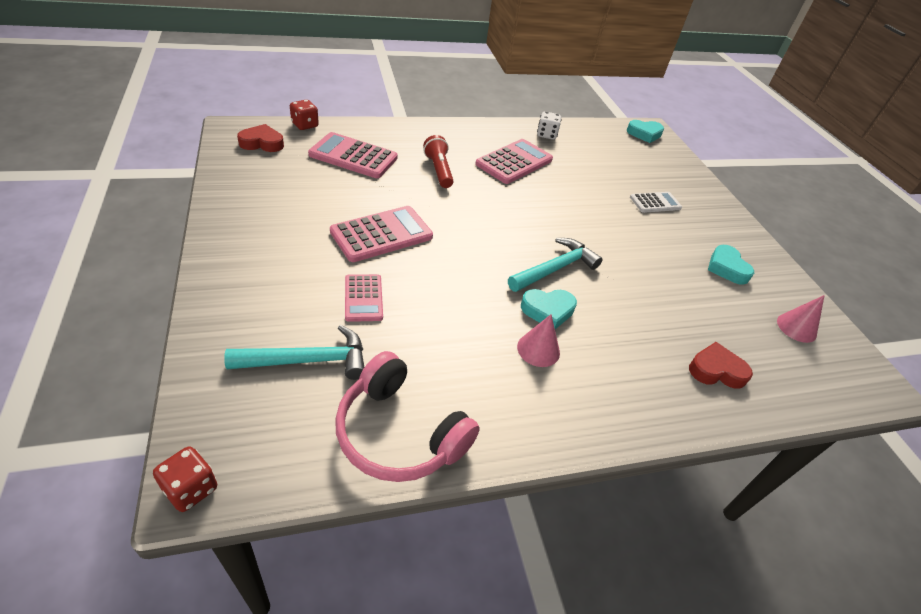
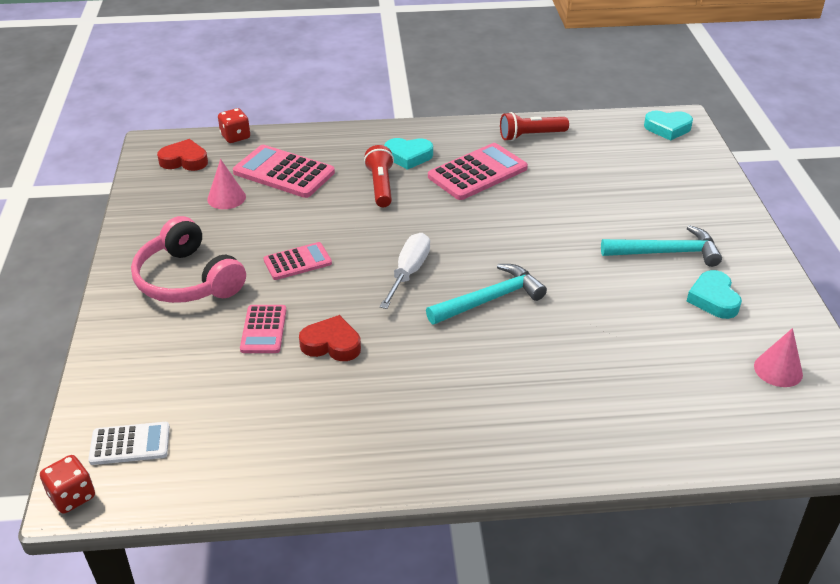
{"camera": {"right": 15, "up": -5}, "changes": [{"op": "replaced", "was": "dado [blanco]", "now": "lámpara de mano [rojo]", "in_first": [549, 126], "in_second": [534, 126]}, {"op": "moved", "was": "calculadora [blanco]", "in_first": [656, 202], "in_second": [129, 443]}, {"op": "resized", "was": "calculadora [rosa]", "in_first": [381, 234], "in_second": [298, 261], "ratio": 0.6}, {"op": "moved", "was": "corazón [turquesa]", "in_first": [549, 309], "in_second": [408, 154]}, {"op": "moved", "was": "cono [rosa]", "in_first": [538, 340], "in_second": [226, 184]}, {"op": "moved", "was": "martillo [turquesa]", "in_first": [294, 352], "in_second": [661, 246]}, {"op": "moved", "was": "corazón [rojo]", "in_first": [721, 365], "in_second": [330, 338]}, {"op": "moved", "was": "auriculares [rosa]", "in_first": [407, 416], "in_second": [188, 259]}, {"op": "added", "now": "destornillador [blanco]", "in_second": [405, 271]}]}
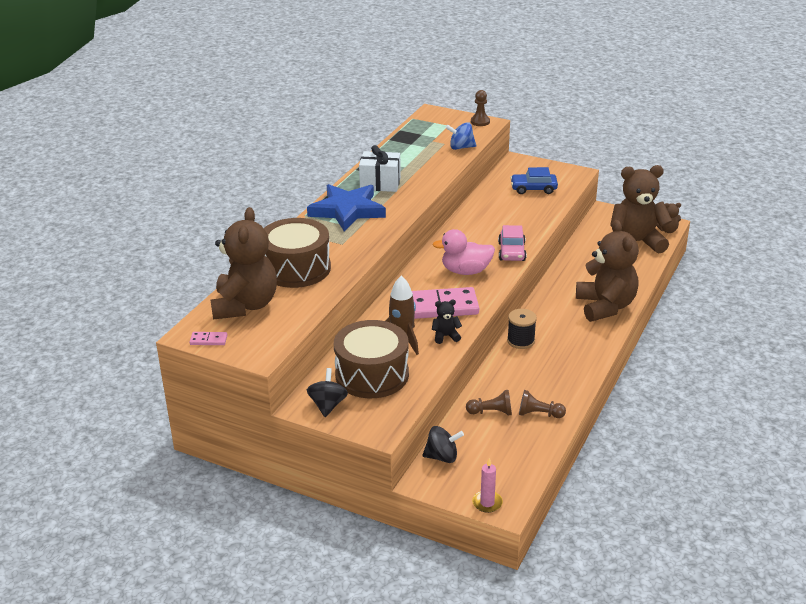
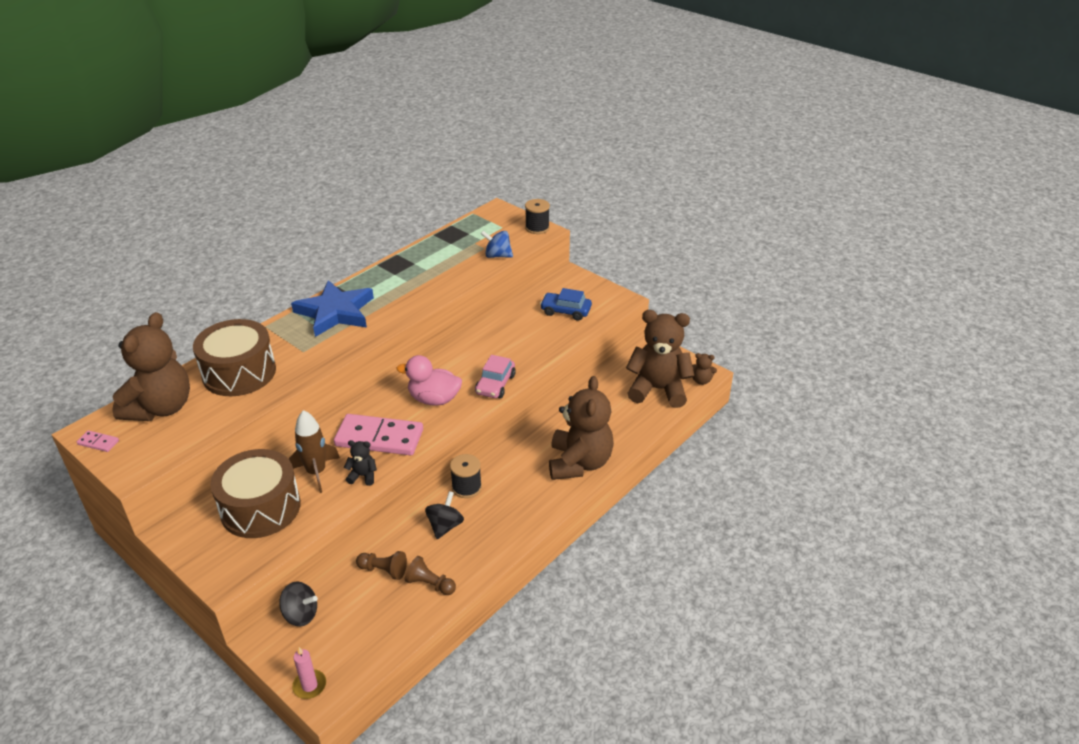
{"camera": {"right": 15, "up": 5}, "changes": [{"op": "replaced", "was": "peón [marrón]", "now": "carrete [negro]", "in_first": [480, 108], "in_second": [537, 216]}, {"op": "removed", "was": "regalo [blanco]", "in_first": [380, 168]}, {"op": "moved", "was": "peonza [negro]", "in_first": [327, 392], "in_second": [444, 515]}]}
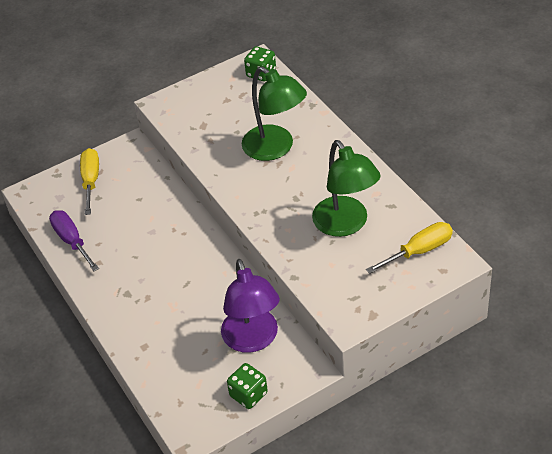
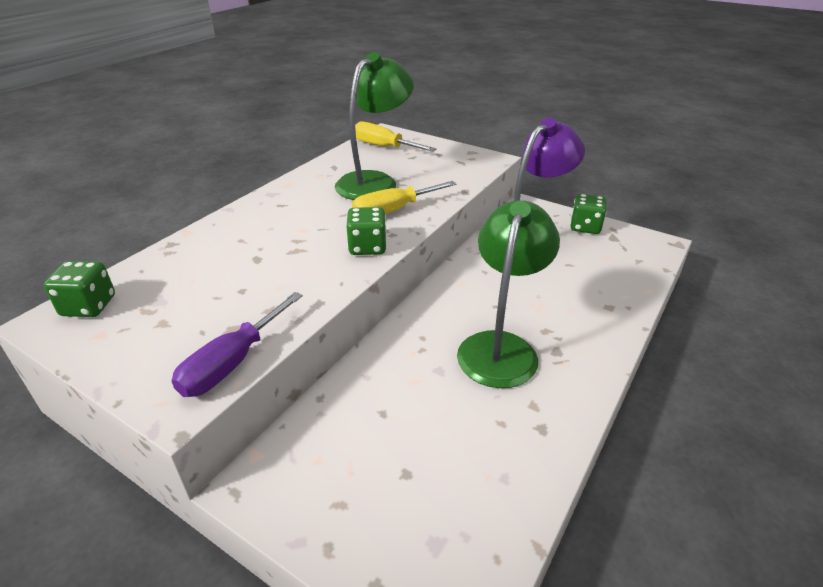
{"camera": {"right": -120, "up": -10}, "changes": [{"op": "moved", "was": "lámpara [verde]", "in_first": [274, 113], "in_second": [508, 294]}, {"op": "moved", "was": "destornillador [amarillo]", "in_first": [89, 181], "in_second": [404, 197]}, {"op": "moved", "was": "destornillador [morado]", "in_first": [74, 240], "in_second": [237, 344]}, {"op": "added", "now": "dado [verde]", "in_second": [367, 231]}]}
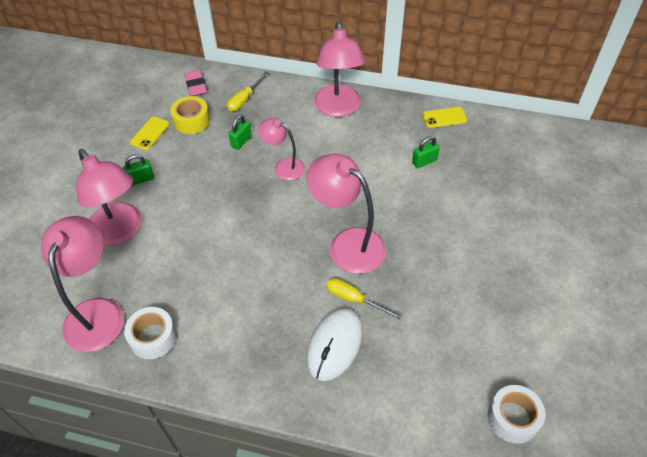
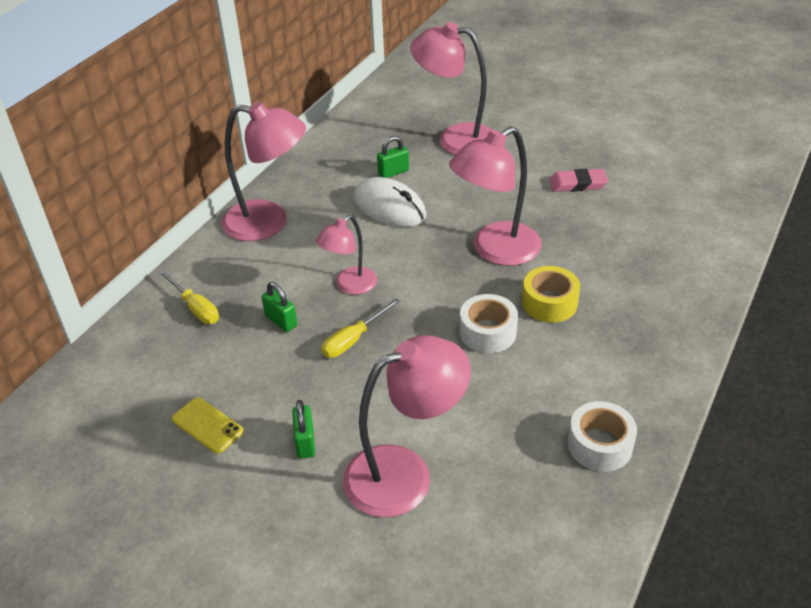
{"camera": {"right": -75, "up": -10}, "changes": [{"op": "moved", "was": "goma de borrar [rosa]", "in_first": [195, 83], "in_second": [578, 180]}, {"op": "moved", "was": "cinta adhesiva [amarillo]", "in_first": [190, 115], "in_second": [551, 294]}, {"op": "removed", "was": "móvil [amarillo]", "in_first": [445, 117]}, {"op": "turned", "was": "candado [verde]", "in_first": [426, 152], "in_second": [393, 157], "clockwise": 75}, {"op": "moved", "was": "lámpara [rosa]", "in_first": [82, 284], "in_second": [450, 88]}, {"op": "moved", "was": "destornillador [amarillo]", "in_first": [364, 298], "in_second": [360, 328]}, {"op": "moved", "was": "ratón [blanco]", "in_first": [334, 344], "in_second": [390, 202]}, {"op": "moved", "was": "cinta adhesiva [blanco]", "in_first": [516, 414], "in_second": [489, 323]}]}
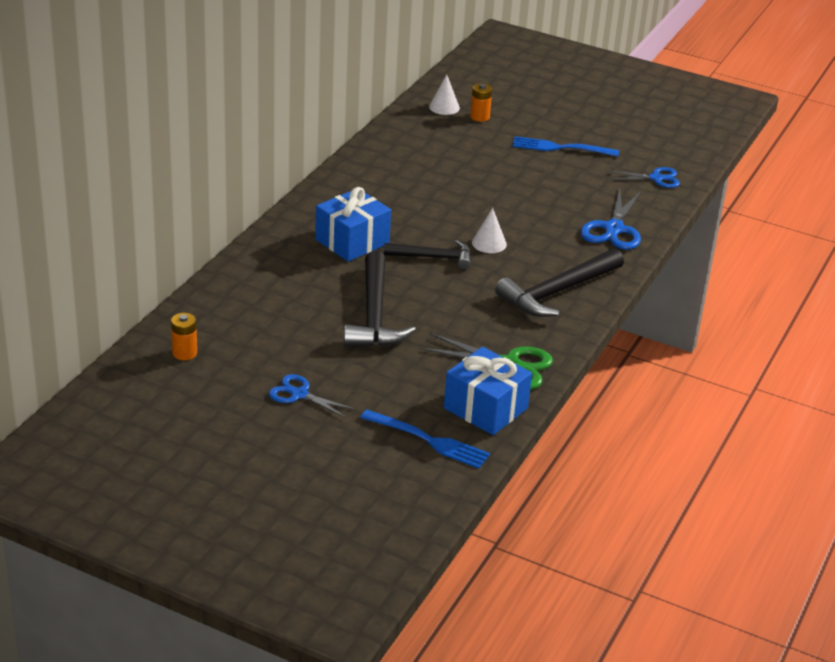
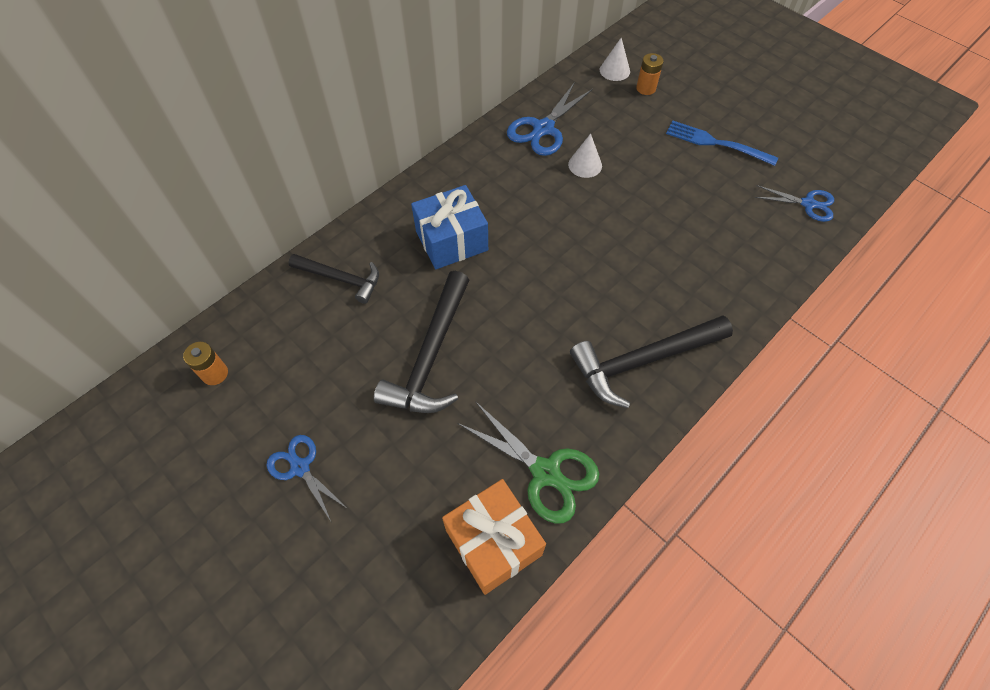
{"camera": {"right": 20, "up": 25}, "changes": [{"op": "moved", "was": "tijeras [azul]", "in_first": [611, 219], "in_second": [550, 119]}, {"op": "moved", "was": "cono [blanco]", "in_first": [489, 230], "in_second": [585, 156]}, {"op": "moved", "was": "martillo [negro]", "in_first": [427, 254], "in_second": [334, 279]}, {"op": "recoloured", "was": "regalo [azul]", "now": "regalo [naranja]", "in_first": [488, 391], "in_second": [494, 537]}, {"op": "removed", "was": "tenedor [azul]", "in_first": [425, 439]}]}
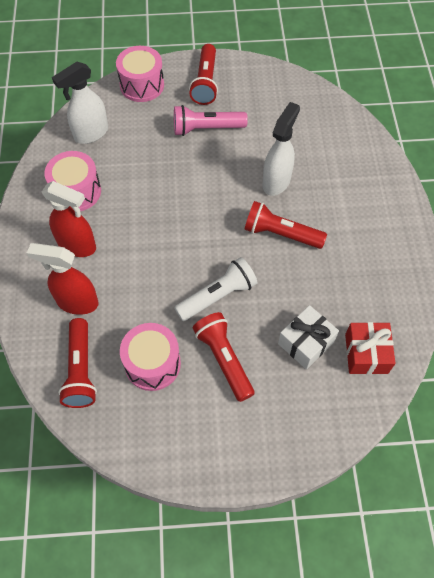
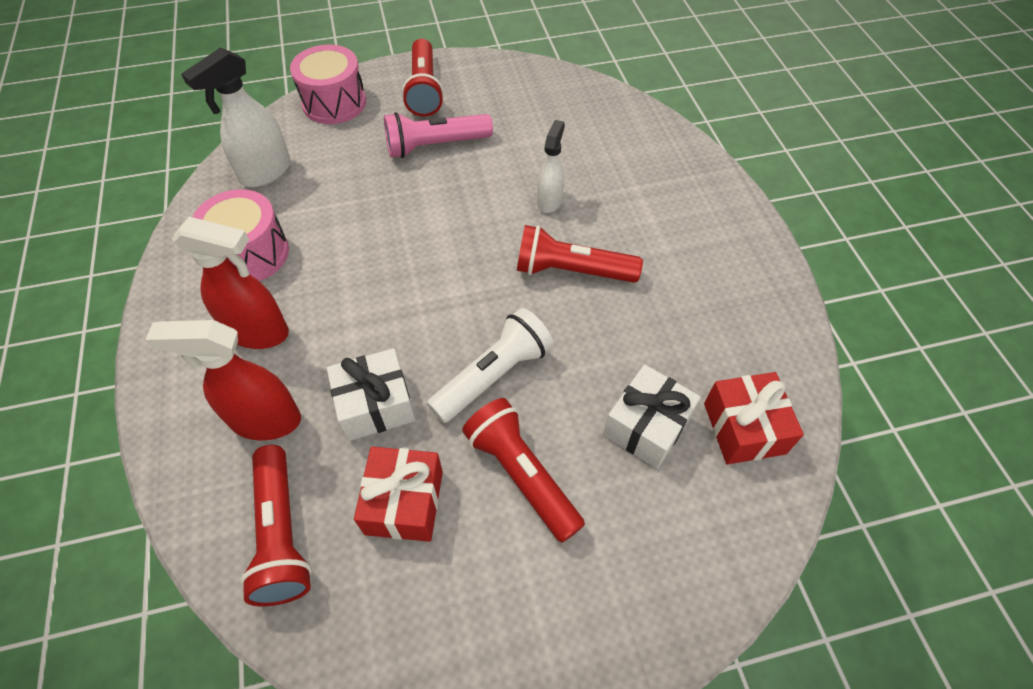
{"camera": {"right": -10, "up": -5}, "changes": [{"op": "resized", "was": "pulverizador [blanco]", "in_first": [281, 149], "in_second": [551, 166], "ratio": 0.63}, {"op": "replaced", "was": "tambor [rosa]", "now": "regalo [rojo]", "in_first": [150, 357], "in_second": [398, 494]}, {"op": "added", "now": "regalo [blanco]", "in_second": [371, 394]}]}
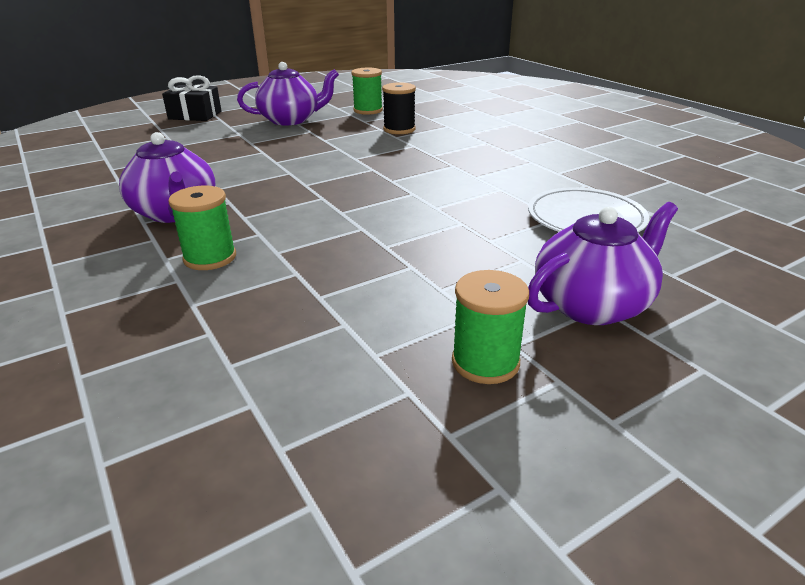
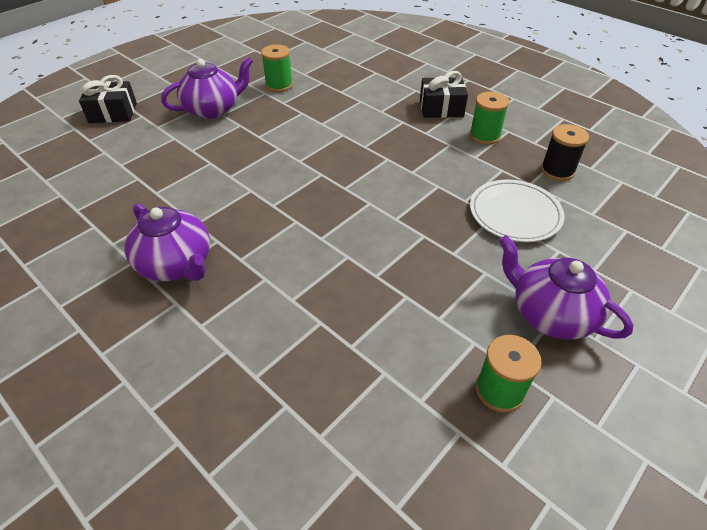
{"camera": {"right": -15, "up": 15}, "changes": [{"op": "moved", "was": "carrete [negro]", "in_first": [399, 108], "in_second": [565, 152]}, {"op": "moved", "was": "carrete [verde]", "in_first": [202, 228], "in_second": [489, 118]}, {"op": "turned", "was": "tetera [morado]", "in_first": [603, 263], "in_second": [566, 287], "clockwise": -90}, {"op": "added", "now": "regalo [negro]", "in_second": [444, 94]}]}
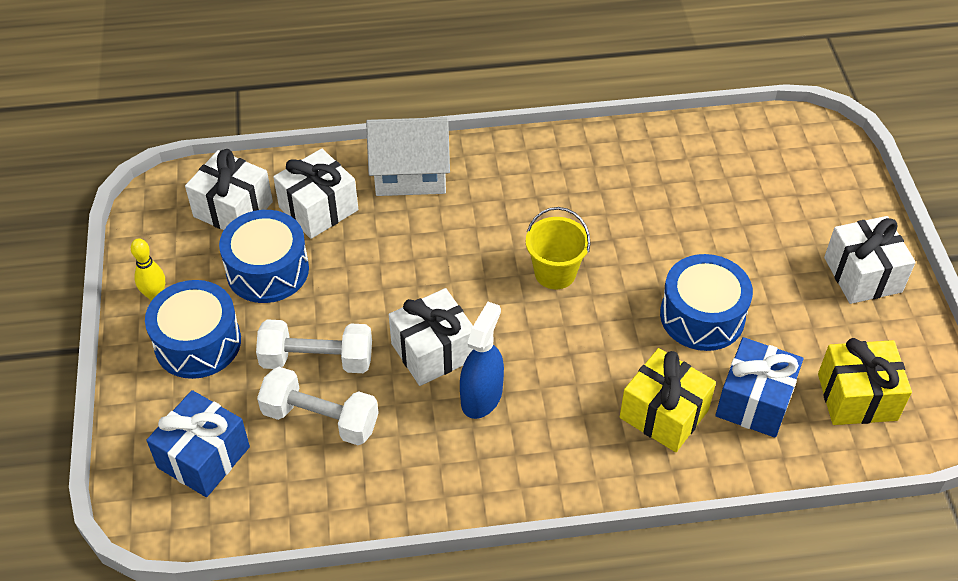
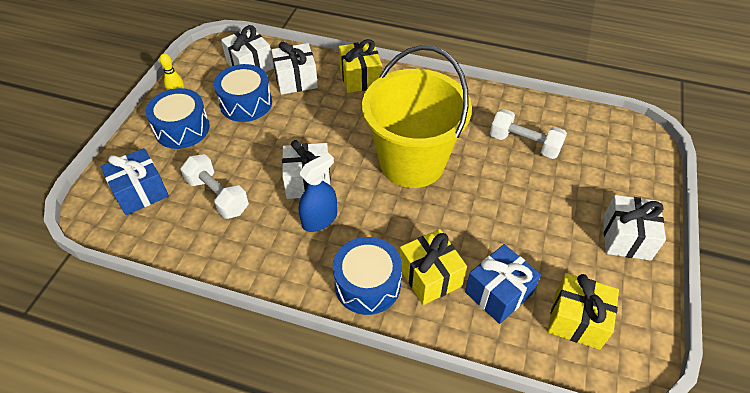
{"camera": {"right": 25, "up": 0}, "changes": [{"op": "replaced", "was": "casa [blanco]", "now": "regalo [amarillo]", "in_first": [408, 156], "in_second": [360, 66]}, {"op": "resized", "was": "balde [amarillo]", "in_first": [558, 248], "in_second": [417, 116], "ratio": 2.29}, {"op": "moved", "was": "tambor [azul]", "in_first": [706, 302], "in_second": [367, 276]}, {"op": "moved", "was": "mancuerna [blanco]", "in_first": [314, 346], "in_second": [528, 134]}]}
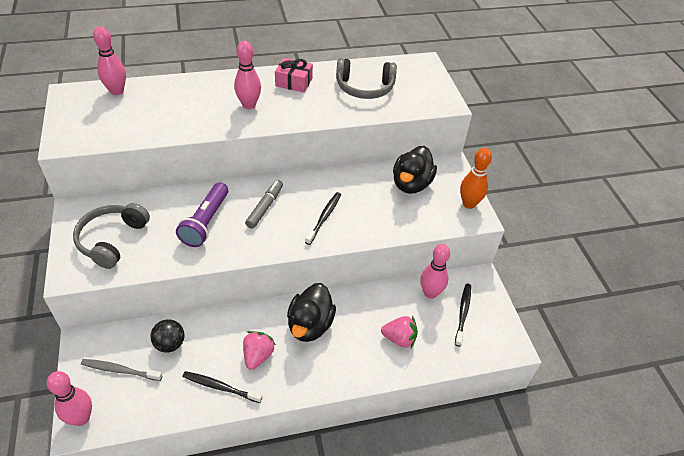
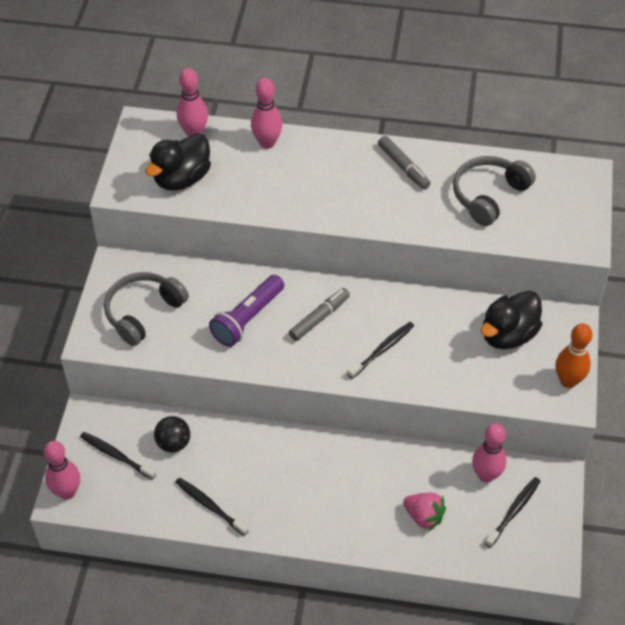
{"camera": {"right": 25, "up": 5}, "changes": [{"op": "moved", "was": "bolo [rosa]", "in_first": [247, 75], "in_second": [266, 113]}, {"op": "replaced", "was": "regalo [rosa]", "now": "rotulador [gris]", "in_first": [294, 75], "in_second": [404, 162]}, {"op": "turned", "was": "auriculares [gris]", "in_first": [366, 78], "in_second": [494, 191], "clockwise": 105}, {"op": "moved", "was": "pato [negro]", "in_first": [311, 312], "in_second": [178, 162]}, {"op": "removed", "was": "fresa [rosa]", "in_first": [259, 350]}, {"op": "recoloured", "was": "cepillo de dientes [gris]", "now": "cepillo de dientes [negro]", "in_first": [122, 370], "in_second": [118, 456]}]}
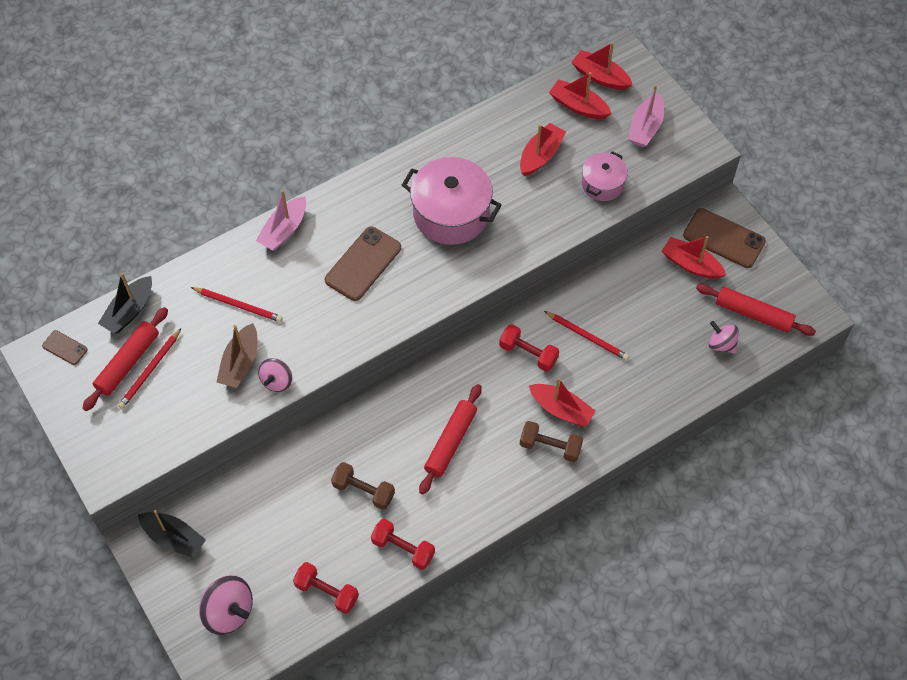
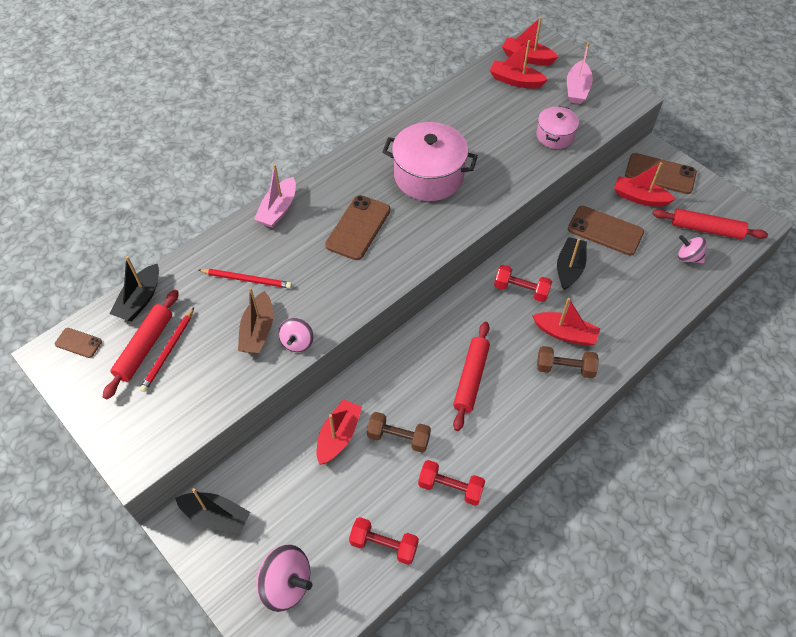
{"camera": {"right": -10, "up": -5}, "changes": [{"op": "moved", "was": "barco [rojo]", "in_first": [543, 149], "in_second": [339, 432]}, {"op": "replaced", "was": "lápiz [rojo]", "now": "barco [negro]", "in_first": [586, 335], "in_second": [572, 263]}, {"op": "added", "now": "móvil [marrón]", "in_second": [606, 230]}]}
